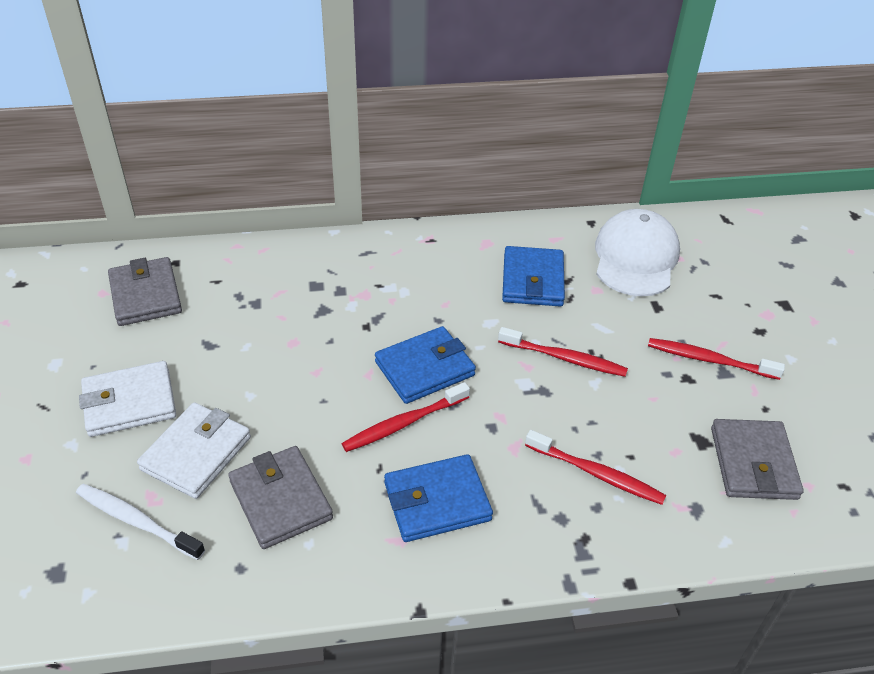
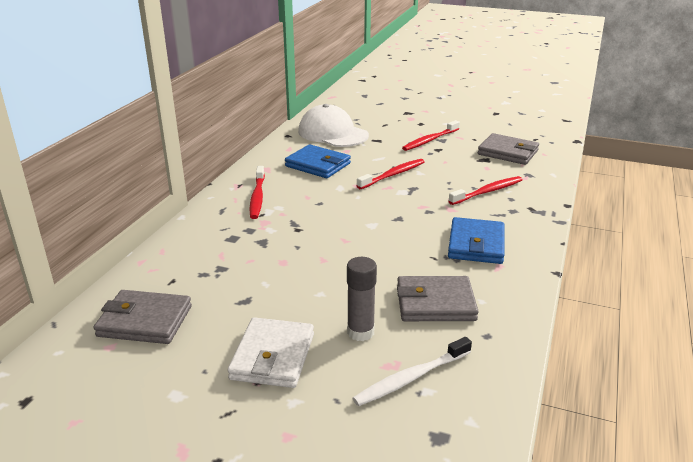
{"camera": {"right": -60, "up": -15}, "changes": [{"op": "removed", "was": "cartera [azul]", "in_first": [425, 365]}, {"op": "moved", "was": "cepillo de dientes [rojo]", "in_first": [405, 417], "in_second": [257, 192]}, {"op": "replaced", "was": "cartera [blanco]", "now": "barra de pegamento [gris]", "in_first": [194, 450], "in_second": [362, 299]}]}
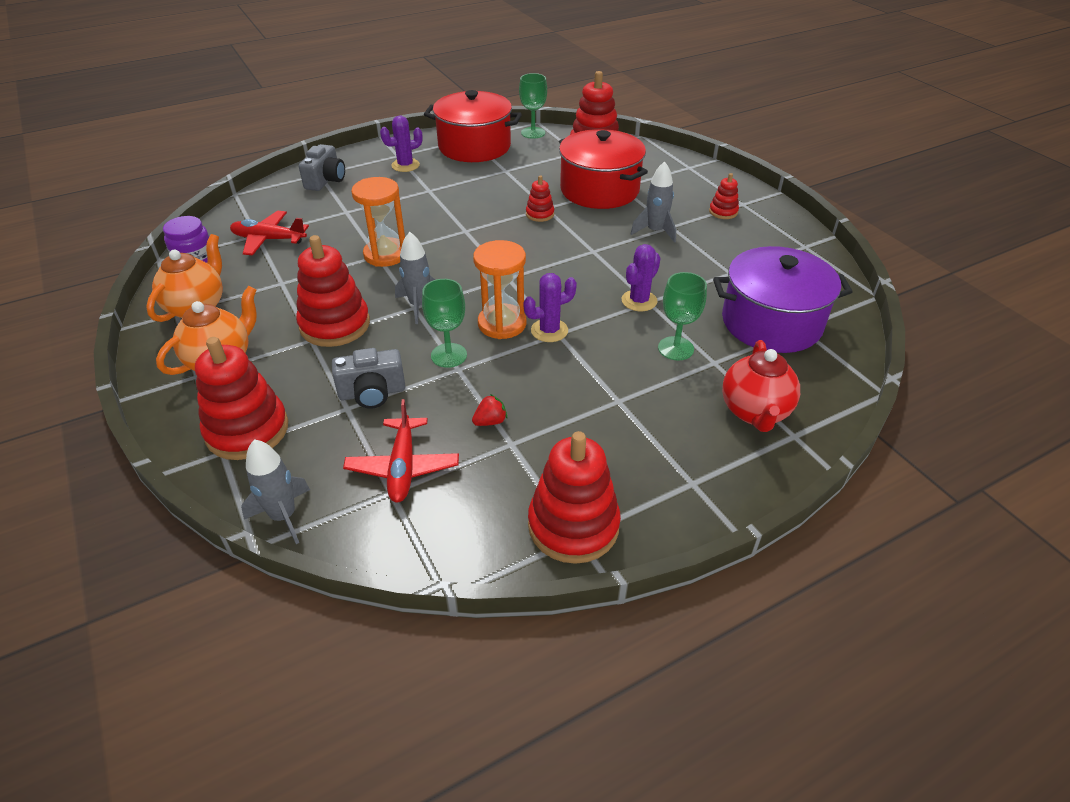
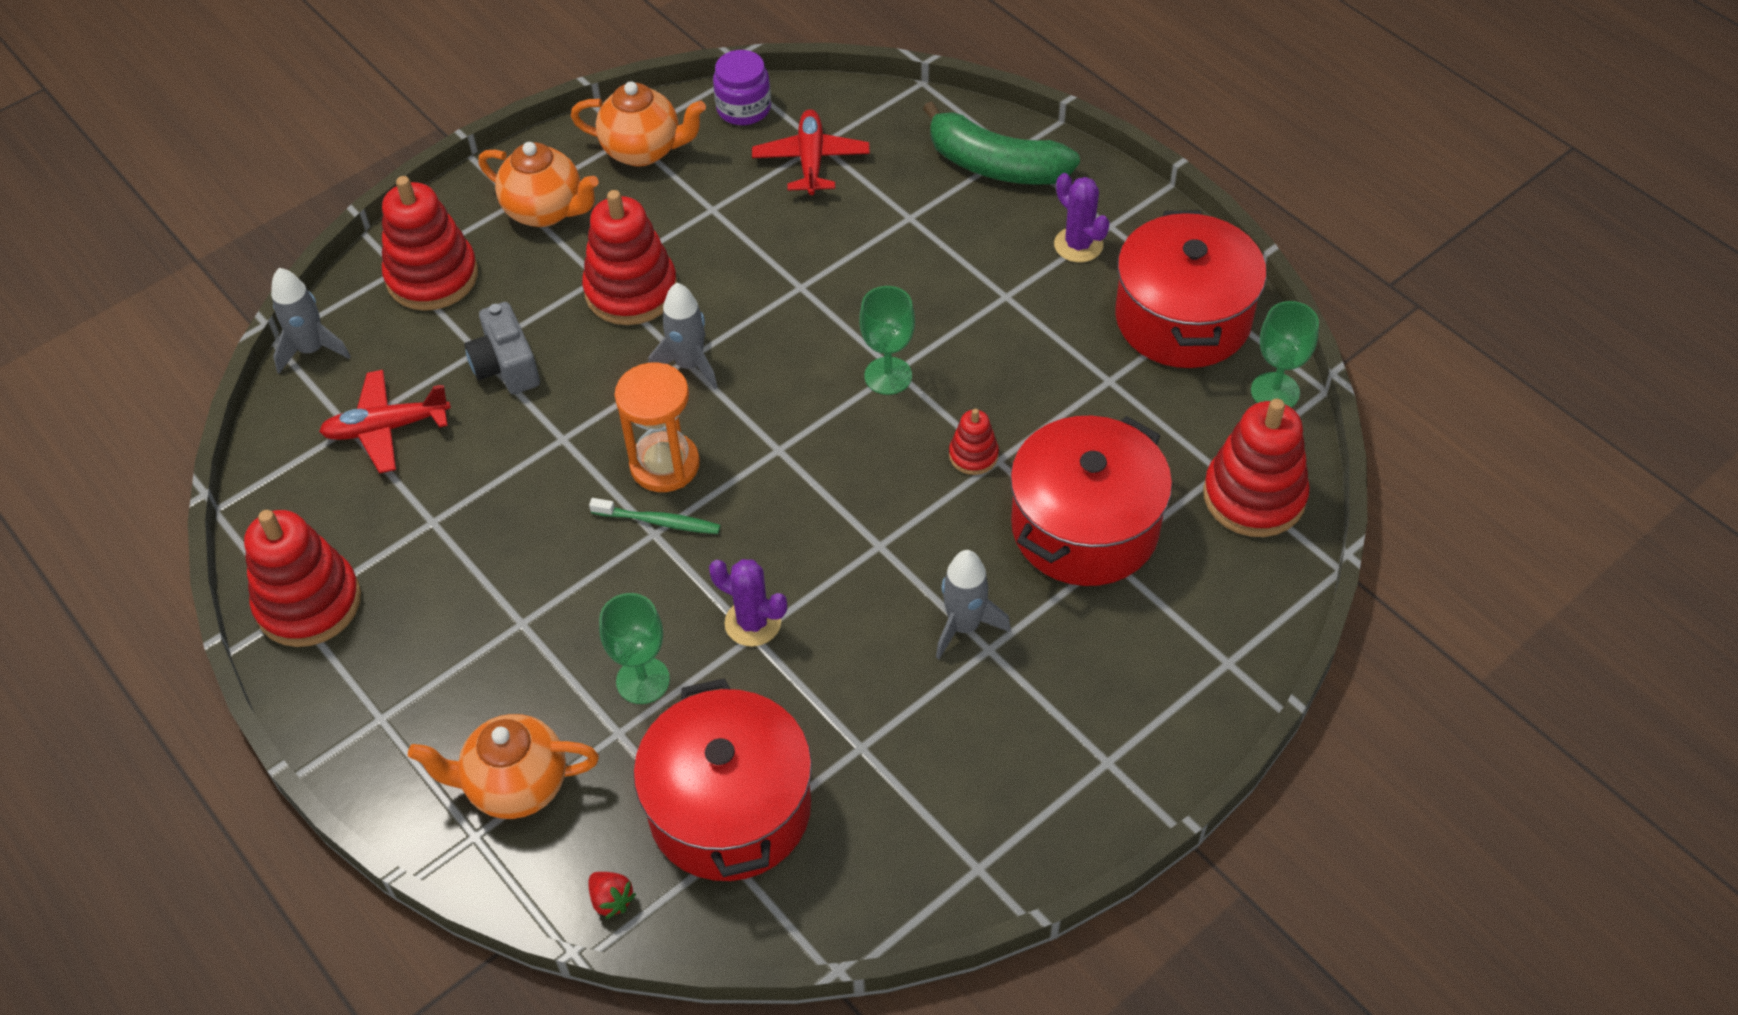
{"camera": {"right": 80, "up": 10}, "changes": [{"op": "replaced", "was": "cámara [gris]", "now": "plátano [verde]", "in_first": [322, 167], "in_second": [1001, 143]}, {"op": "removed", "was": "juguete apilable [rojo]", "in_first": [724, 196]}, {"op": "removed", "was": "reloj de arena [naranja]", "in_first": [378, 222]}, {"op": "recoloured", "was": "olla [morado]", "now": "olla [rojo]", "in_first": [783, 299], "in_second": [722, 779]}, {"op": "replaced", "was": "cactus [morado]", "now": "cepillo de dientes [verde]", "in_first": [550, 307], "in_second": [655, 516]}, {"op": "moved", "was": "copa [verde]", "in_first": [444, 323], "in_second": [887, 340]}, {"op": "recoloured", "was": "tetera [rojo]", "now": "tetera [naranja]", "in_first": [761, 386], "in_second": [503, 766]}, {"op": "moved", "was": "fresa [rojo]", "in_first": [489, 410], "in_second": [612, 895]}]}
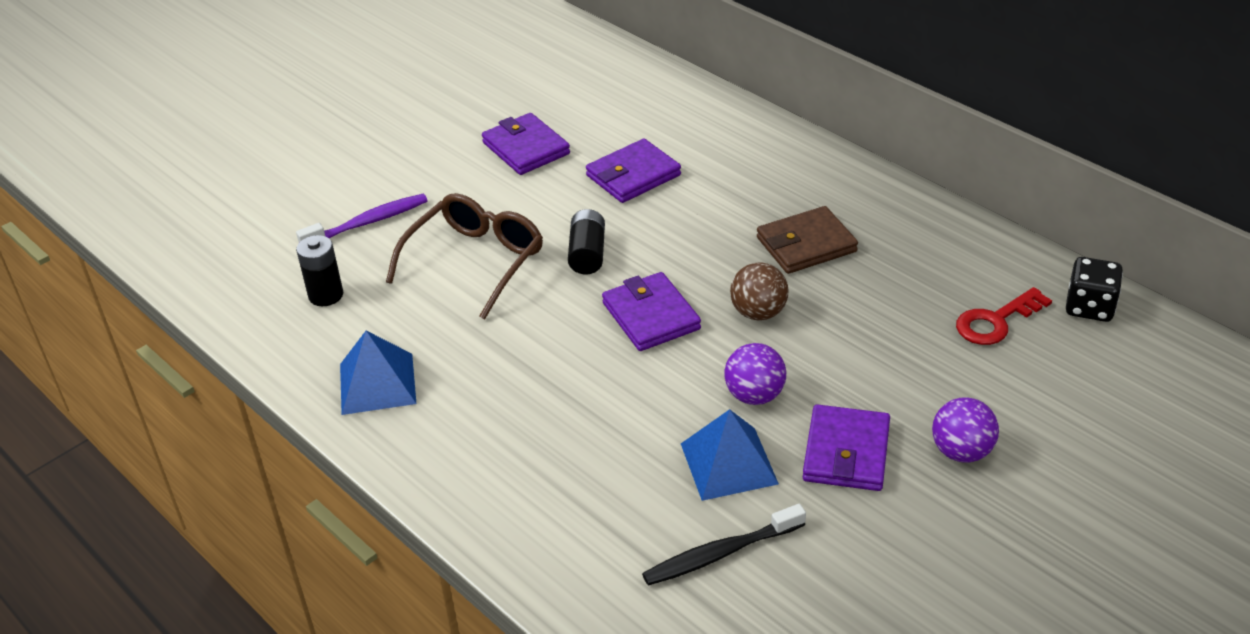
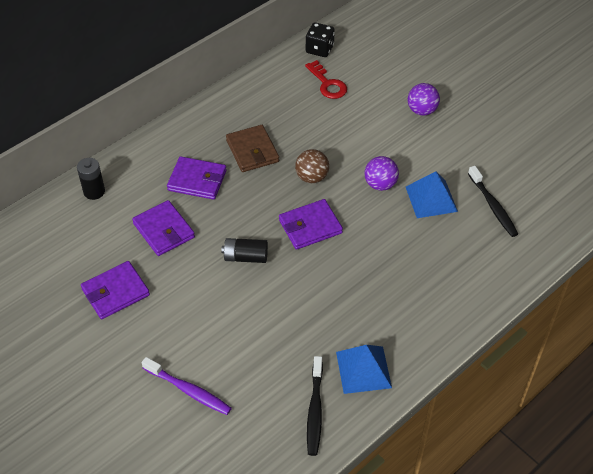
{"camera": {"right": -90, "up": 10}, "changes": [{"op": "removed", "was": "gafas [marrón]", "in_first": [464, 256]}, {"op": "turned", "was": "cepillo de dientes [morado]", "in_first": [362, 218], "in_second": [187, 386], "clockwise": 150}, {"op": "moved", "was": "pila [negro]", "in_first": [319, 270], "in_second": [91, 179]}, {"op": "moved", "was": "cartera [morado]", "in_first": [846, 447], "in_second": [197, 178]}, {"op": "added", "now": "cepillo de dientes [negro]", "in_second": [315, 406]}]}
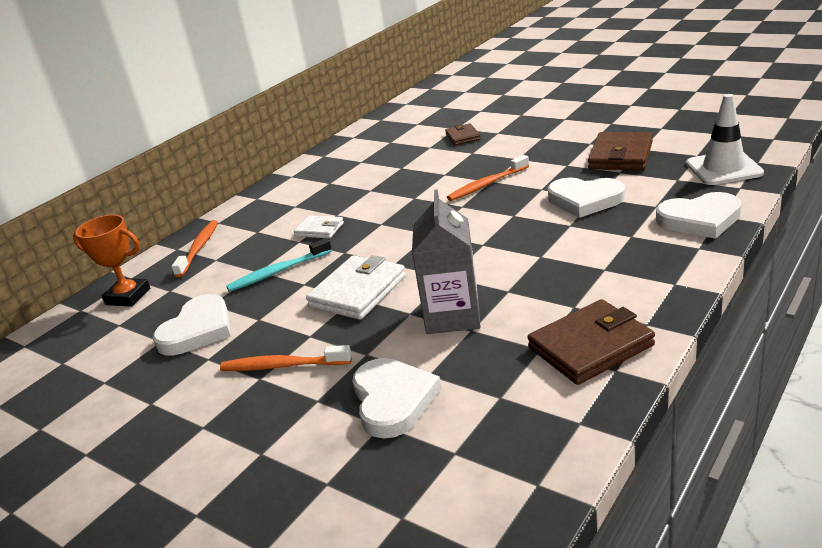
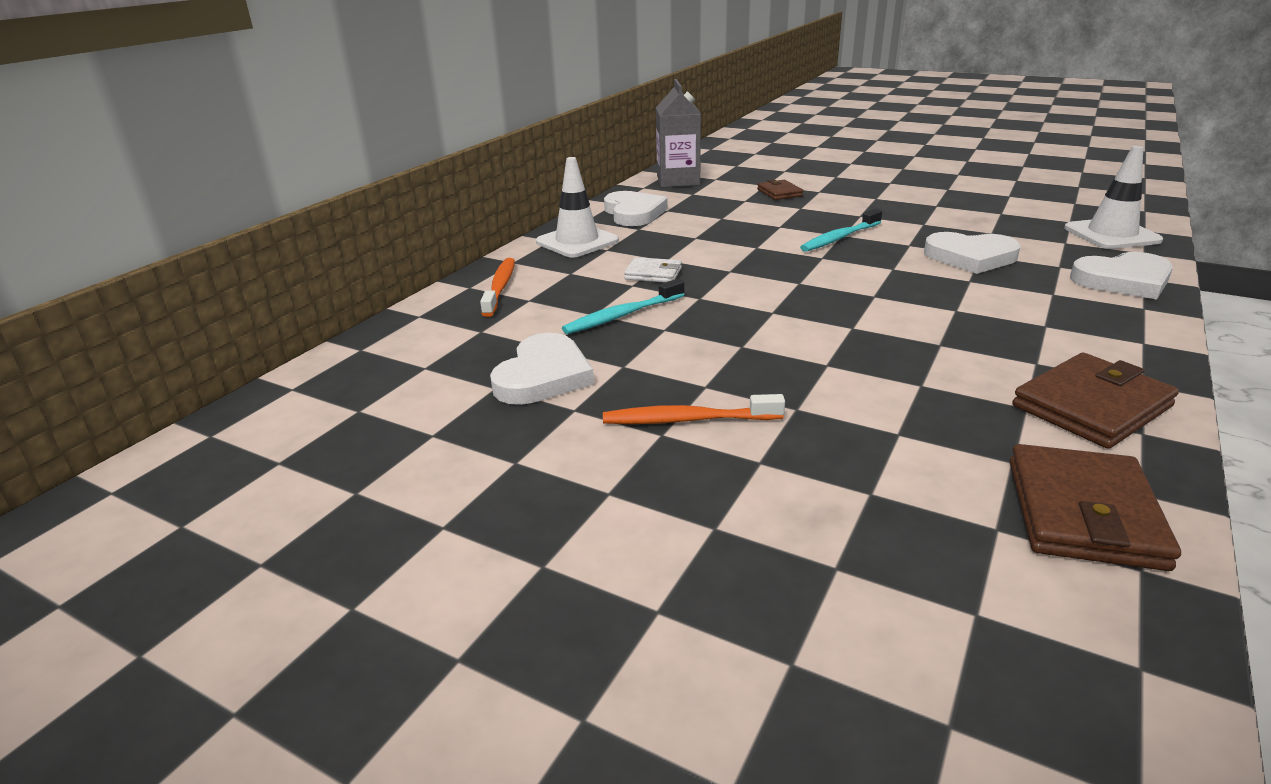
{"camera": {"right": -10, "up": 0}, "changes": [{"op": "moved", "was": "cartera [marrón]", "in_first": [620, 151], "in_second": [1095, 507]}, {"op": "recoloured", "was": "cepillo de dientes [naranja]", "now": "cepillo de dientes [turquesa]", "in_first": [488, 178], "in_second": [841, 230]}, {"op": "moved", "was": "cartón de leche [gris]", "in_first": [446, 261], "in_second": [678, 133]}, {"op": "removed", "was": "trofeo [naranja]", "in_first": [111, 261]}, {"op": "removed", "was": "cartera [blanco]", "in_first": [356, 287]}, {"op": "moved", "was": "corazón [blanco]", "in_first": [397, 398], "in_second": [636, 208]}, {"op": "added", "now": "cono de tráfico [blanco]", "in_second": [577, 207]}]}
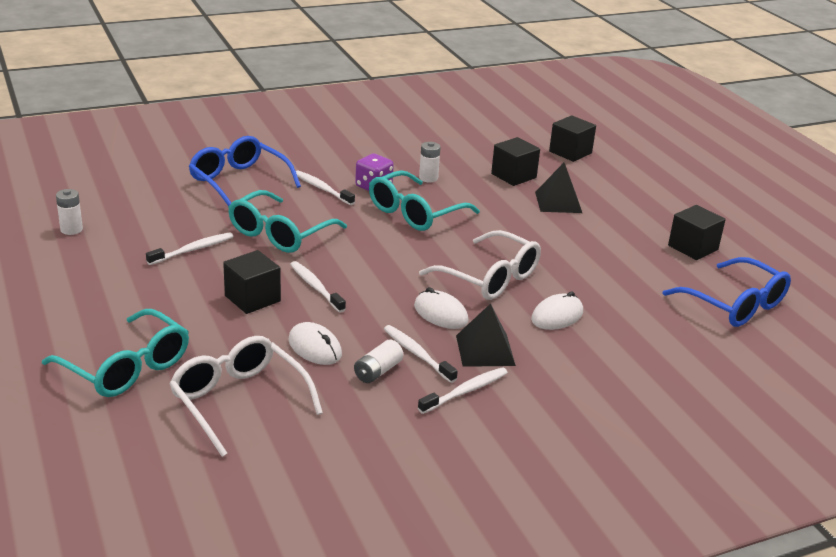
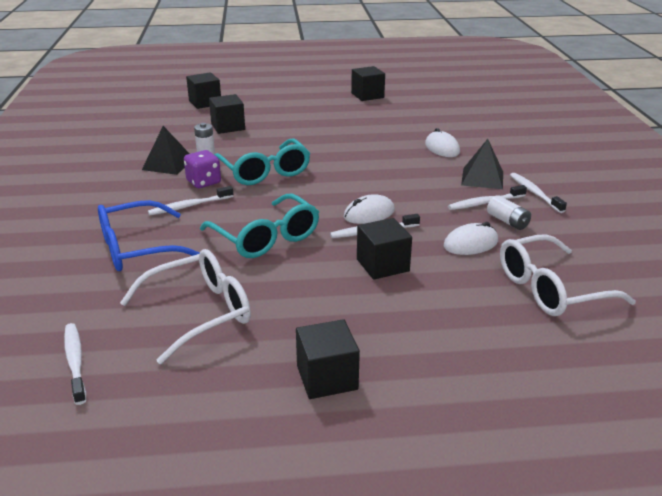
{"camera": {"right": -70, "up": 0}, "changes": [{"op": "moved", "was": "pirámide [negro]", "in_first": [558, 188], "in_second": [166, 150]}, {"op": "removed", "was": "pila [blanco]", "in_first": [69, 212]}, {"op": "moved", "was": "gafas [blanco]", "in_first": [480, 265], "in_second": [185, 306]}, {"op": "moved", "was": "cepillo de dientes [blanco]", "in_first": [190, 248], "in_second": [75, 364]}, {"op": "removed", "was": "gafas [azul]", "in_first": [727, 292]}, {"op": "moved", "was": "ratón [blanco]", "in_first": [441, 308], "in_second": [369, 209]}, {"op": "removed", "was": "gafas [turquesa]", "in_first": [115, 353]}, {"op": "added", "now": "cubo [negro]", "in_second": [328, 359]}]}
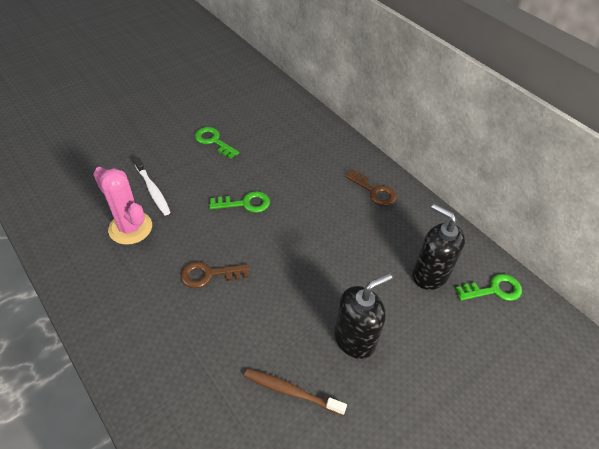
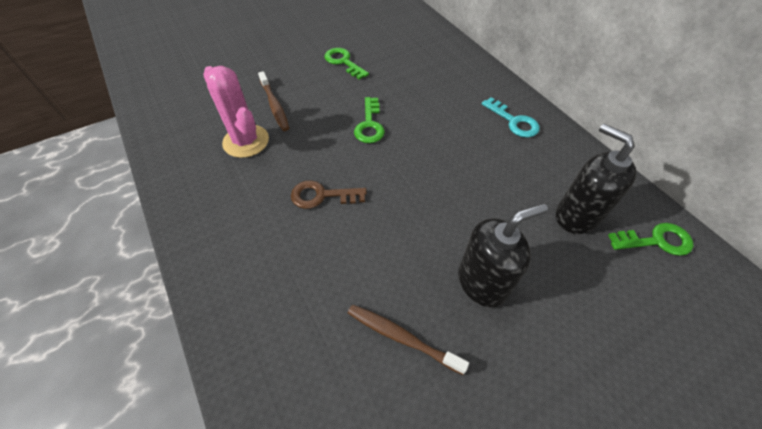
{"camera": {"right": 10, "up": 5}, "changes": [{"op": "recoloured", "was": "cepillo de dientes [blanco]", "now": "cepillo de dientes [marrón]", "in_first": [152, 186], "in_second": [273, 101]}, {"op": "recoloured", "was": "llave [marrón]", "now": "llave [turquesa]", "in_first": [371, 188], "in_second": [511, 117]}, {"op": "turned", "was": "llave [verde]", "in_first": [239, 202], "in_second": [369, 120], "clockwise": 90}]}
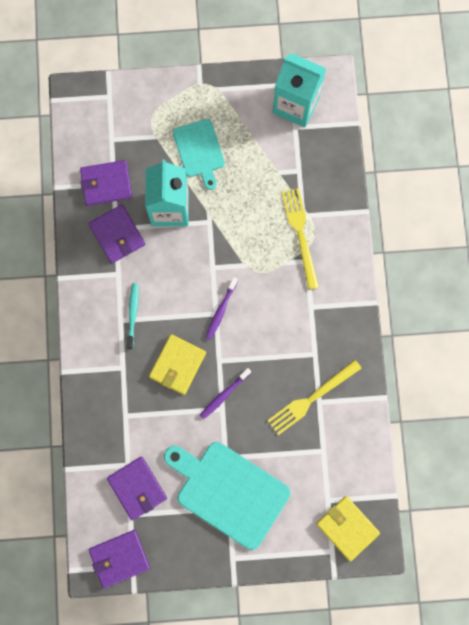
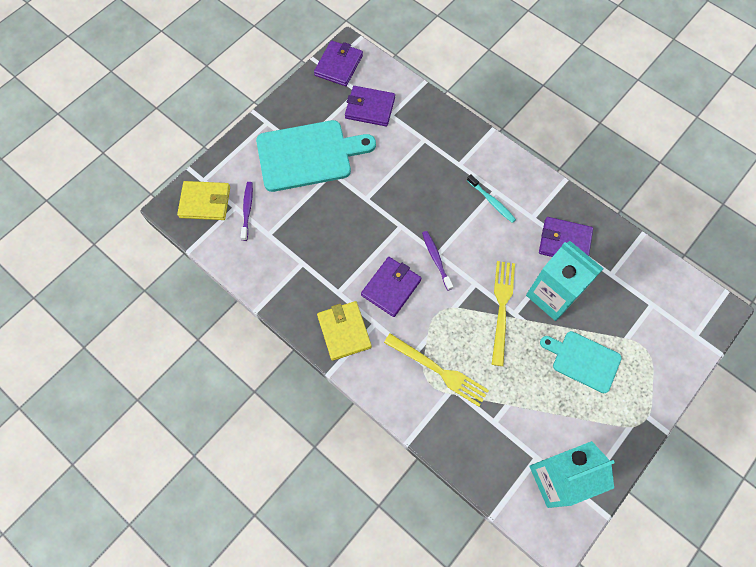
{"camera": {"right": 135, "up": -10}, "changes": [{"op": "moved", "was": "cartera [morado]", "in_first": [106, 183], "in_second": [391, 287]}, {"op": "moved", "was": "cartera [amarillo]", "in_first": [177, 364], "in_second": [344, 331]}, {"op": "moved", "was": "tenedor [amarillo]", "in_first": [314, 397], "in_second": [503, 313]}, {"op": "moved", "was": "cepillo de dientes [morado]", "in_first": [225, 393], "in_second": [247, 211]}]}
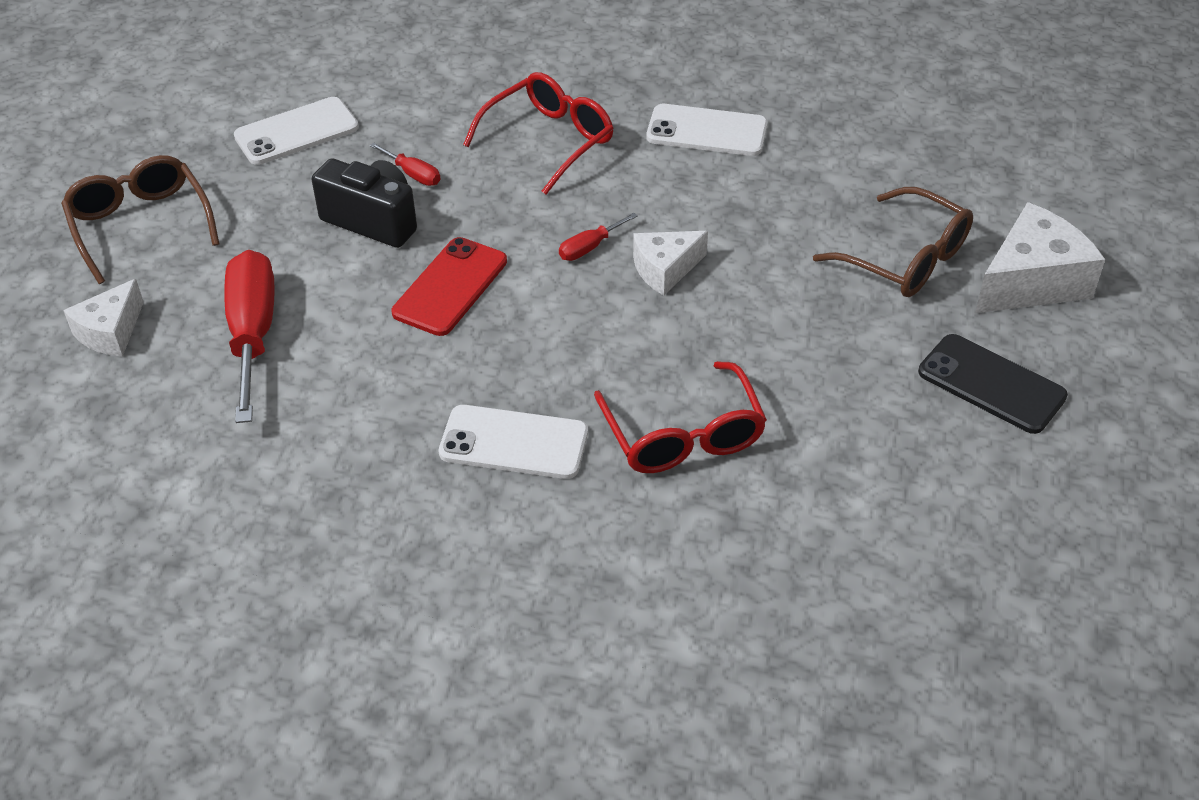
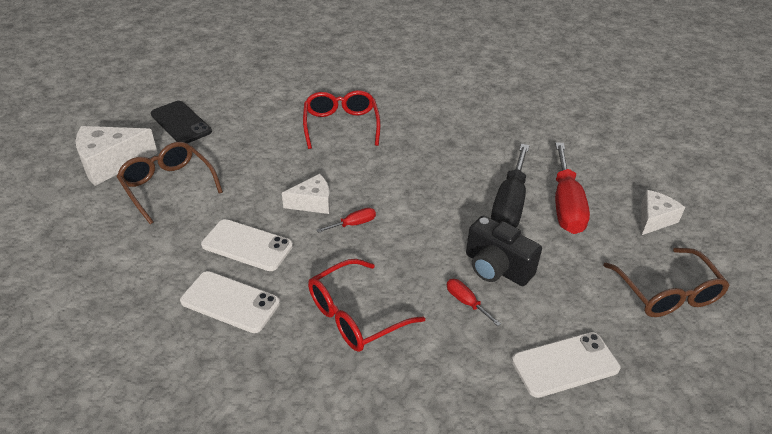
{"camera": {"right": -170, "up": -5}, "changes": [{"op": "removed", "was": "móvil [rojo]", "in_first": [449, 286]}, {"op": "moved", "was": "móvil [blanco]", "in_first": [513, 442], "in_second": [247, 245]}, {"op": "added", "now": "destornillador [negro]", "in_second": [510, 186]}]}
